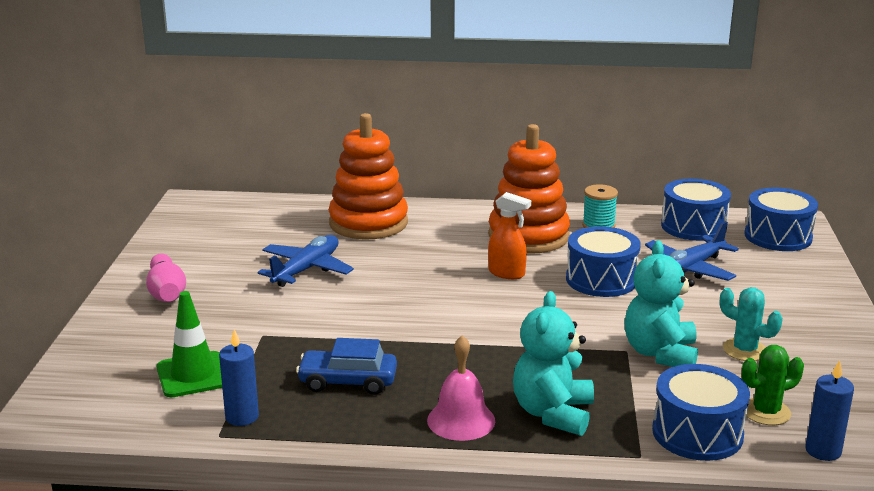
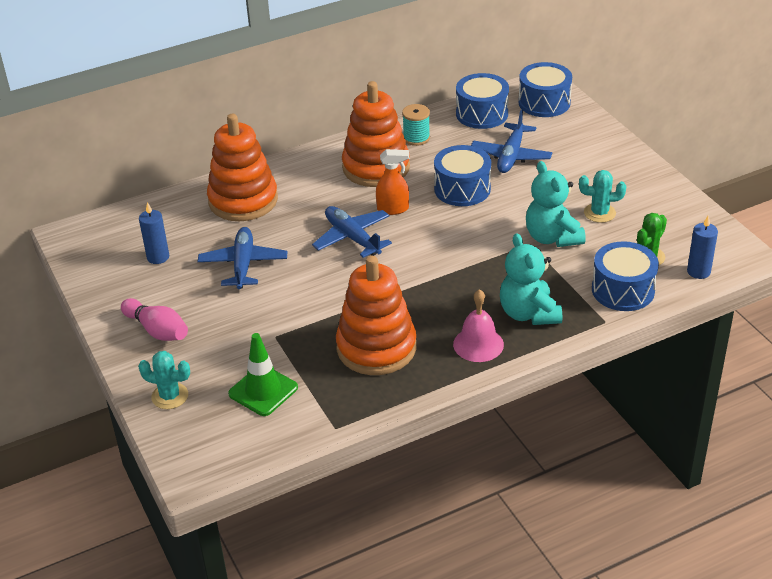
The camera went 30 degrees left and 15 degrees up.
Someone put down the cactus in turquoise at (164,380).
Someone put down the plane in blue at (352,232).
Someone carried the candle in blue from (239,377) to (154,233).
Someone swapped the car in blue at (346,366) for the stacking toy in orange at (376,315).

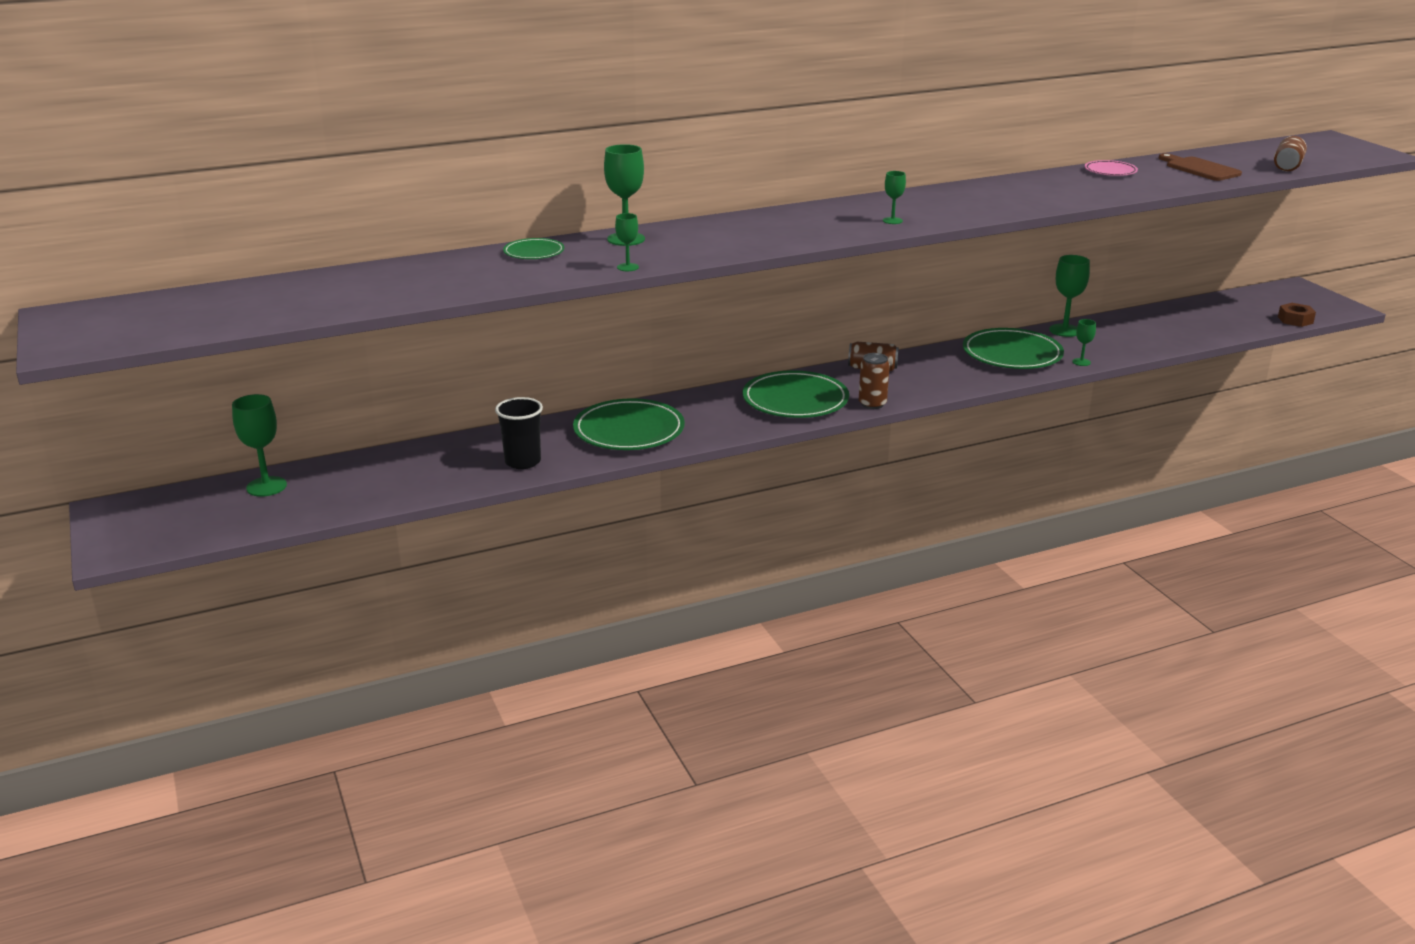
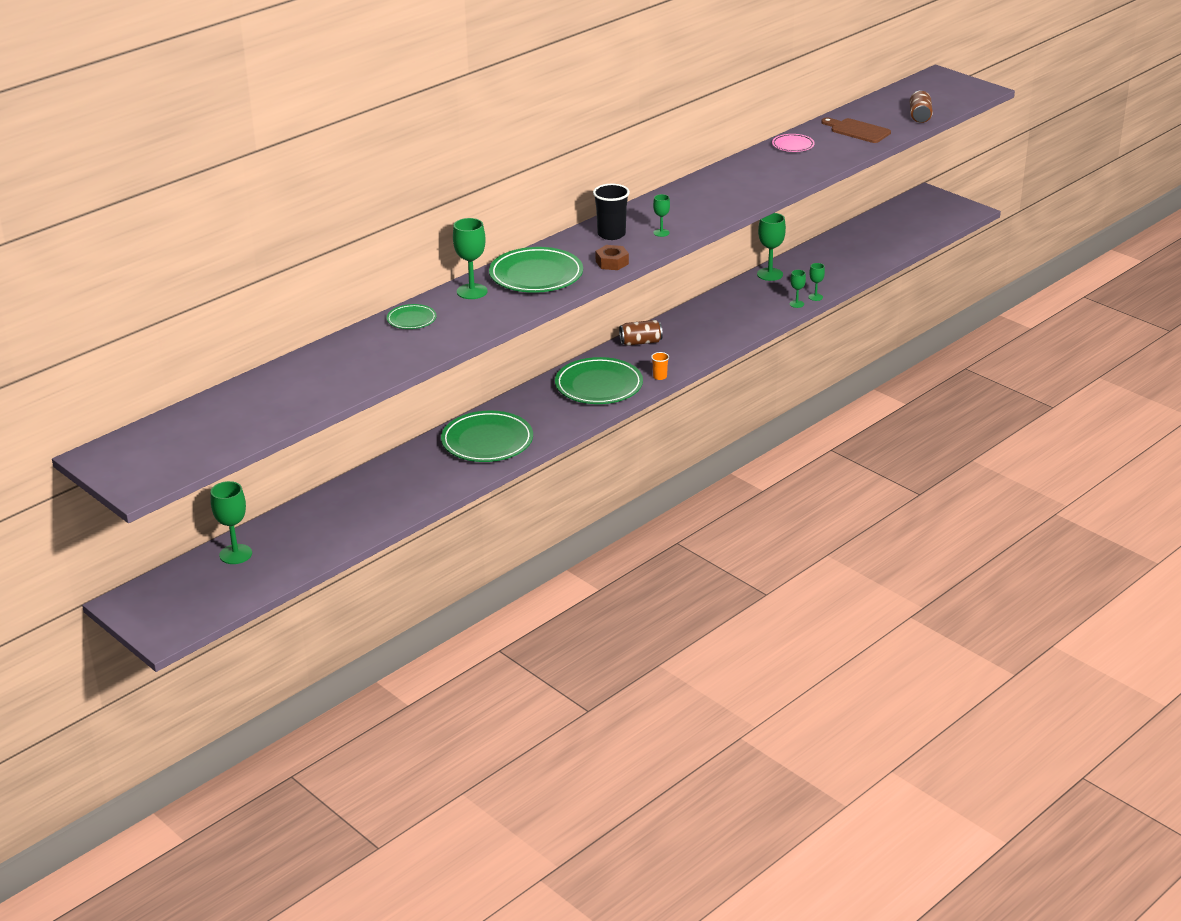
The camera went 20 degrees left and 5 degrees up.
Someone carried the cup in black from (519,433) to (611,212).
Someone carried the goblet in green from (627,242) to (816,282).
Someone carried the plate in green from (1013,348) to (536,270).
Someone carried the nut in brown from (1297,315) to (612,257).
Someone swapped the can in brown at (874,381) for the cup in orange at (660,366).

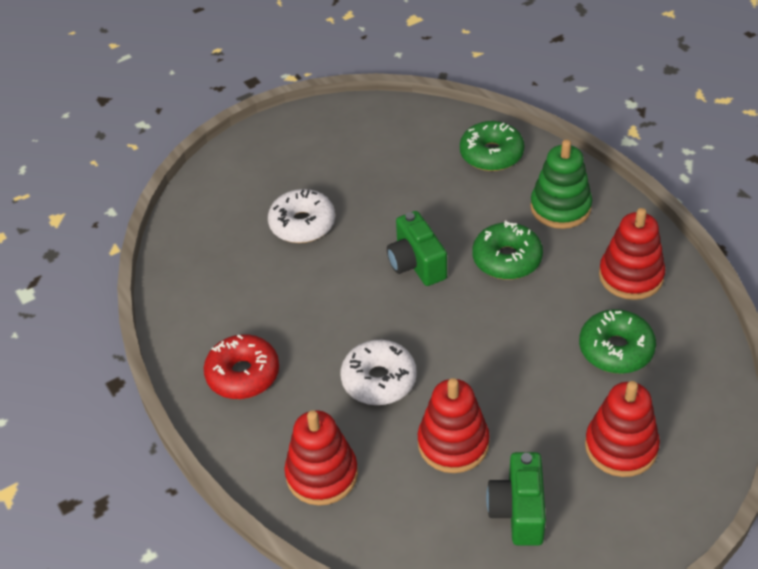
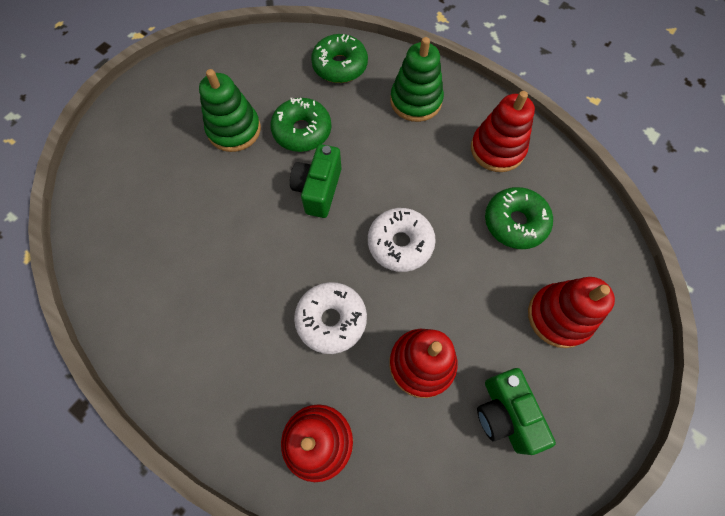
The camera went 25 degrees left and 20 degrees up.
Someone took away the donut in red at (241,366).
Someone put down the stacking toy in green at (230,110).
Someone carried the donut in white from (301,216) to (402,240).
Someone carried the donut in green from (507,250) to (301,125).
Someone rotated the camera in green at (417,248) by 60 degrees clockwise.

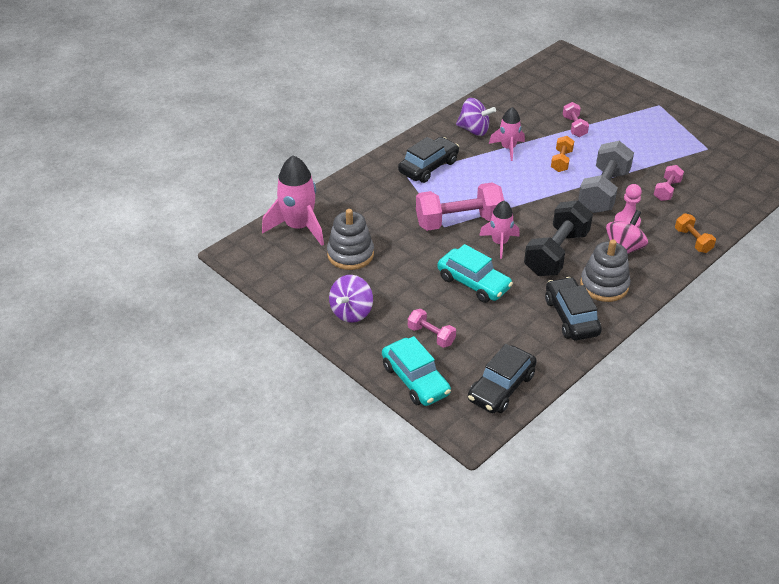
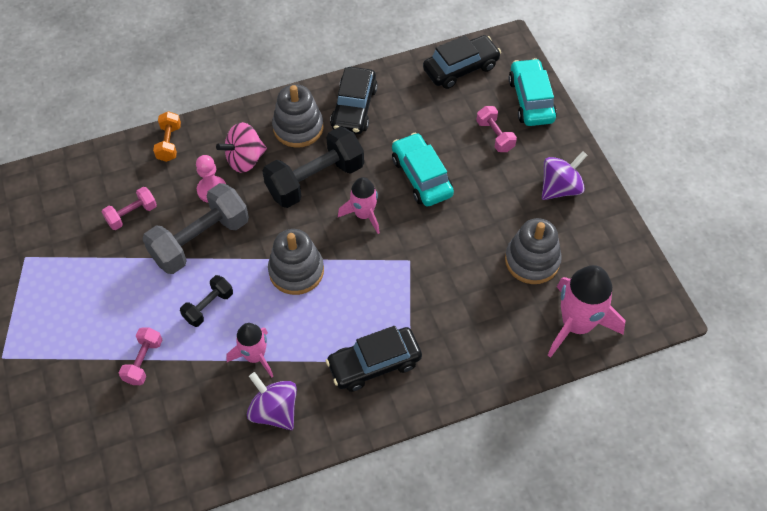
The camera went 155 degrees left and 15 degrees up.
Someone took away the dumbbell in pink at (460,207).
Someone put down the stacking toy in grey at (296,262).
Someone repainted the dumbbell in orange at (562,154), which became the dumbbell in black at (206,301).

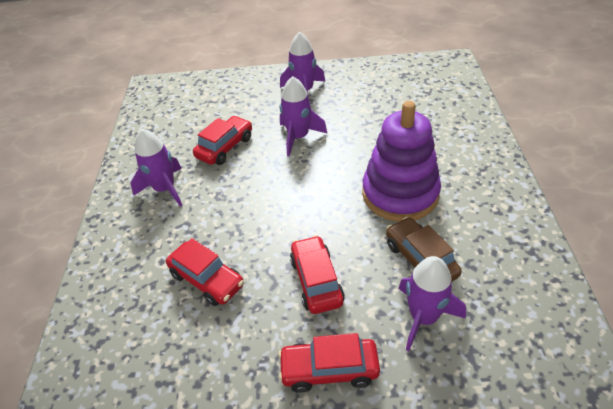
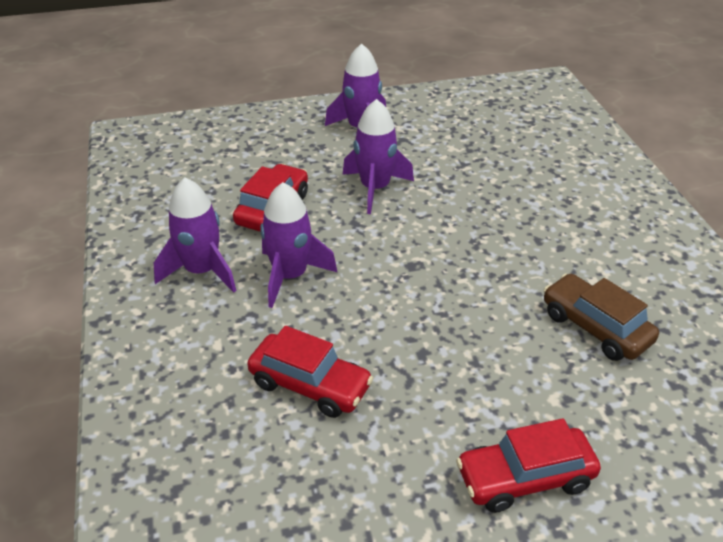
The camera went 15 degrees left and 5 degrees down.
Someone took away the car in red at (317,274).
Someone took away the stacking toy in purple at (401,161).
Someone carried the rocket in purple from (432,303) to (298,245).

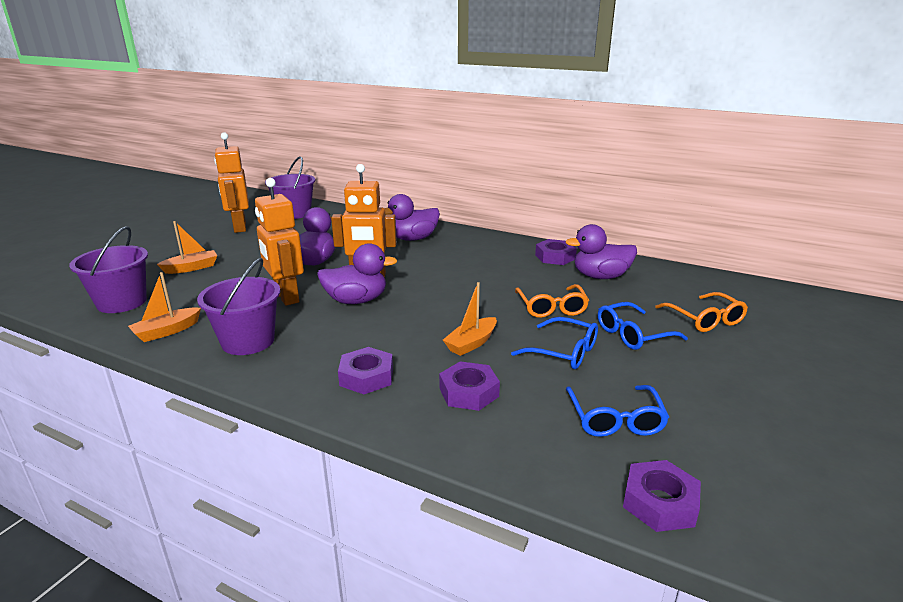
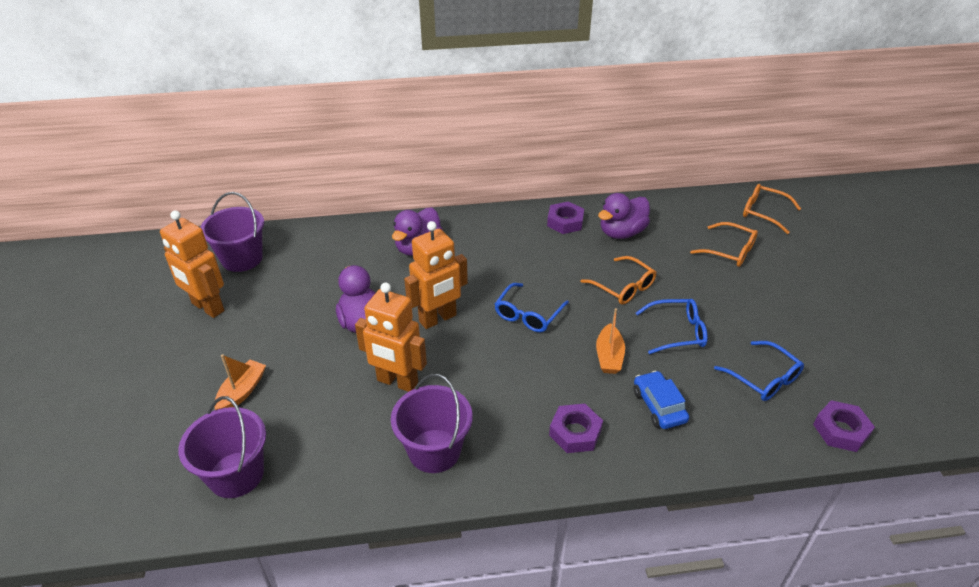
The camera went 35 degrees left and 15 degrees up.
Someone took away the boat in orange at (164,307).
Someone took away the duck in purple at (357,273).
Someone put down the glasses in orange at (772,209).
Someone carried the glasses in blue from (643,326) to (532,307).
Someone swapped the nut in purple at (469,386) for the car in blue at (661,400).

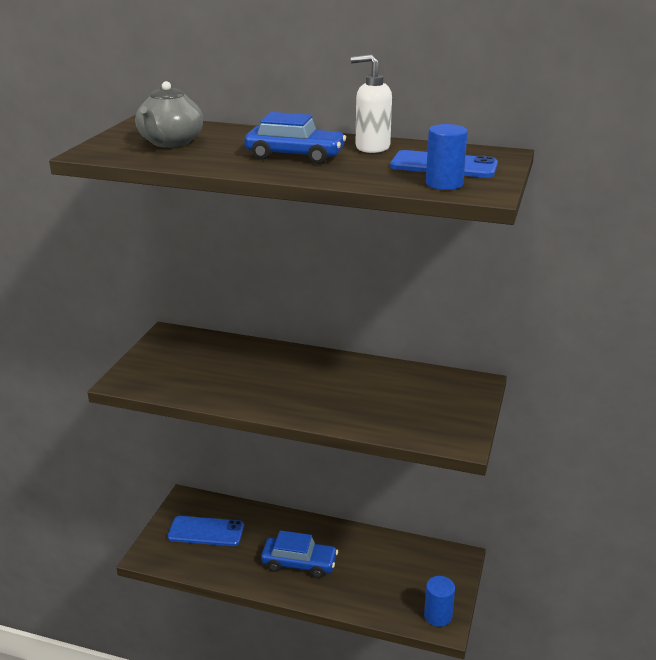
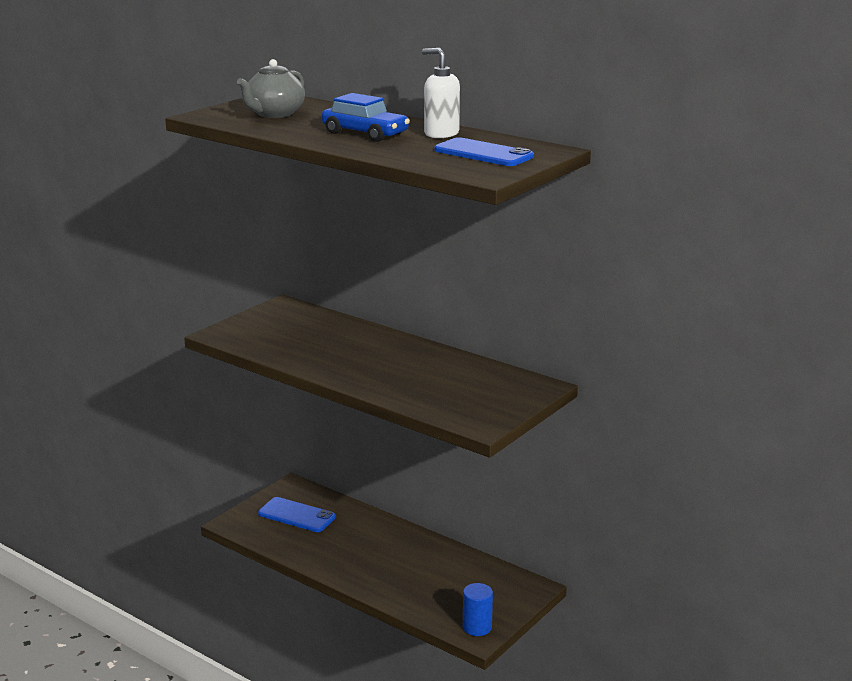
The camera went 20 degrees right and 5 degrees down.
Someone took away the car in blue at (299,554).
Someone took away the cylinder in blue at (447,157).

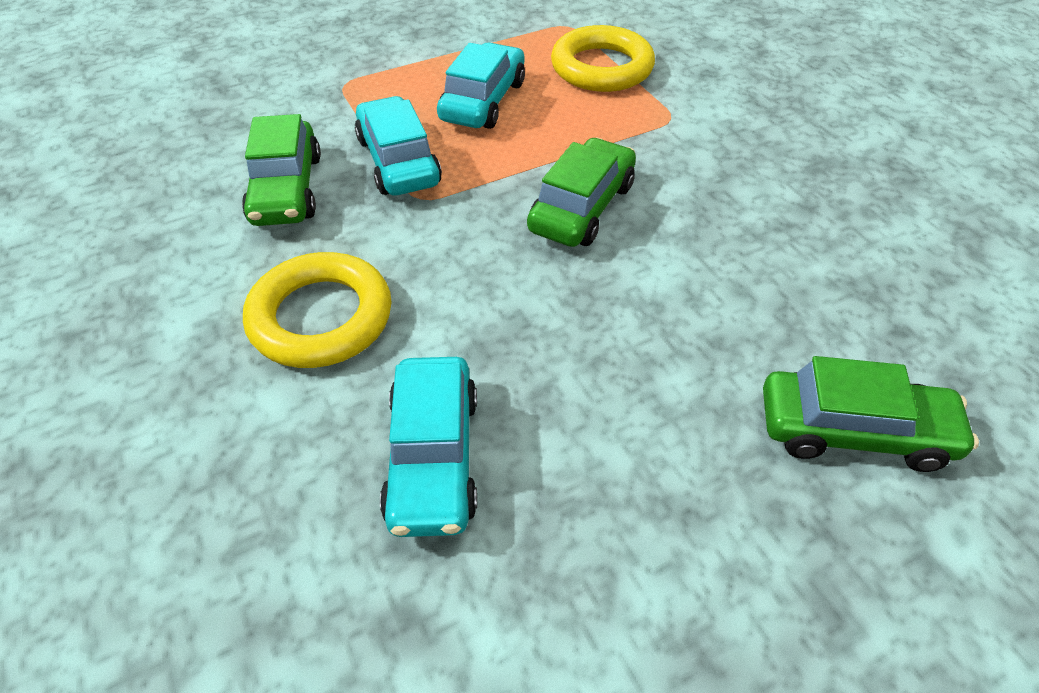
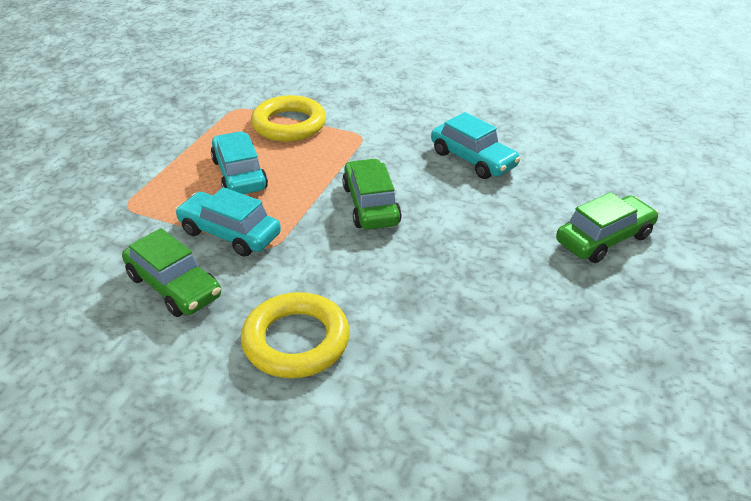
The camera went 40 degrees left and 10 degrees down.
Someone carried the car in turquoise from (428,447) to (476,145).

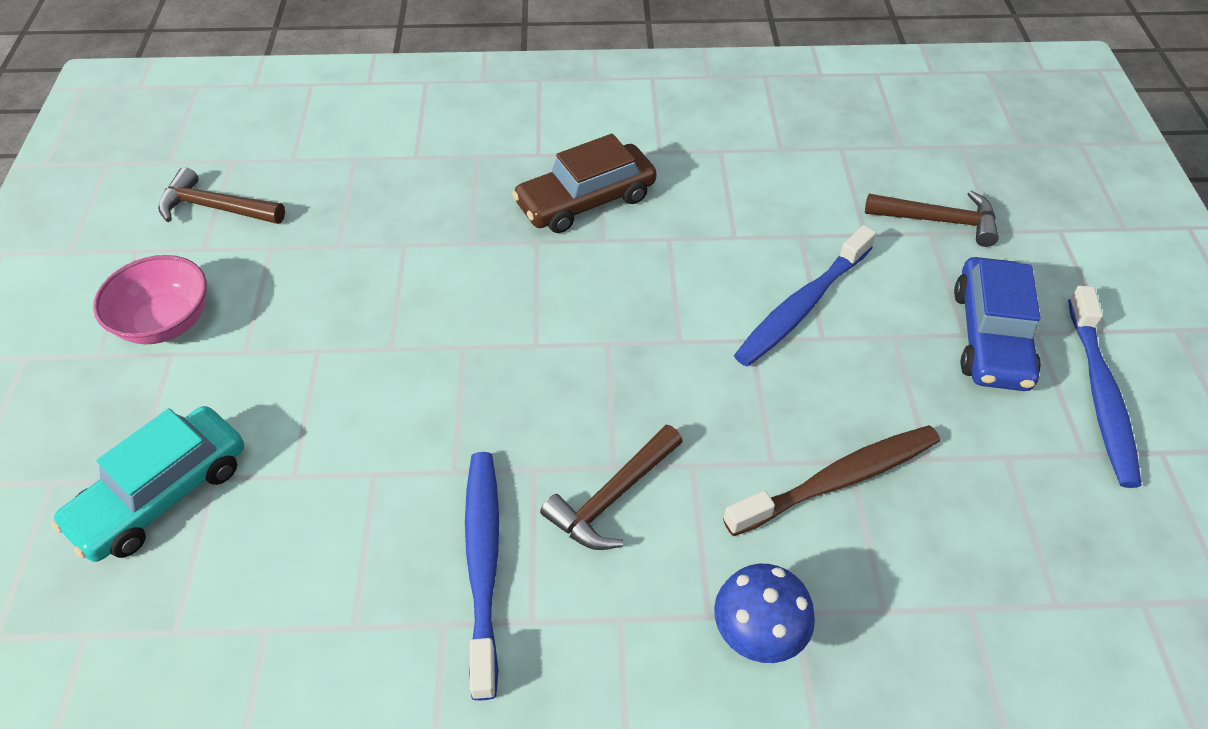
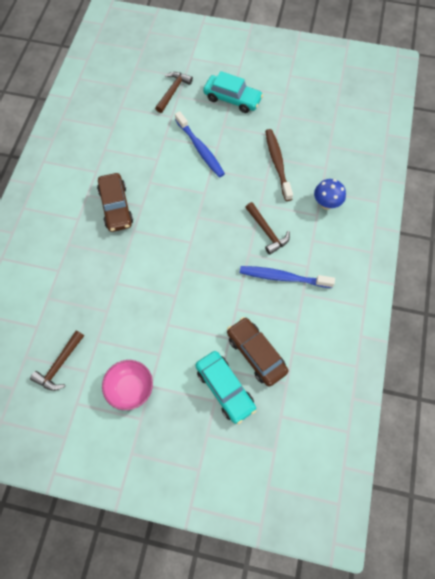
The camera went 75 degrees left and 15 degrees up.
Someone took away the toothbrush in blue at (1105,387).
Someone put down the car in brown at (257,352).
Someone repainted the car in blue at (997,324), which became the car in turquoise at (233,92).

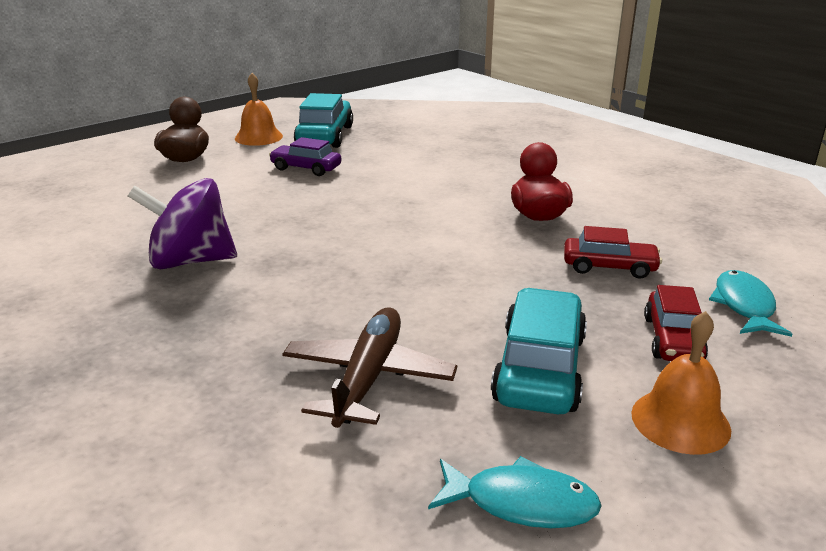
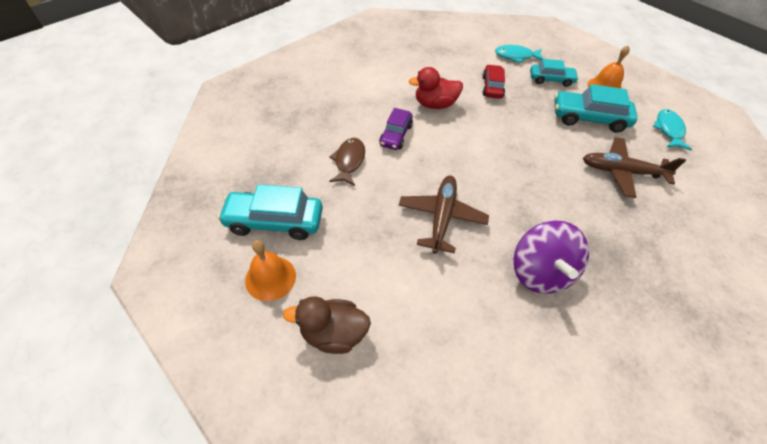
The camera went 95 degrees left and 25 degrees up.
Someone put down the fish in brown at (347,162).
Someone put down the plane in brown at (444,215).
Someone carried the car in purple from (305,156) to (396,129).
Someone repainted the car in red at (676,323), which became the car in turquoise at (554,73).

